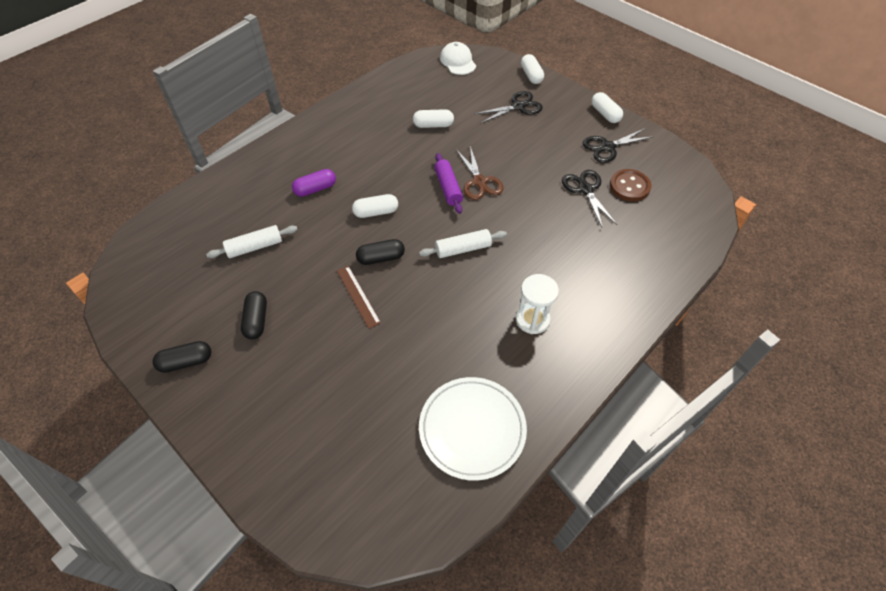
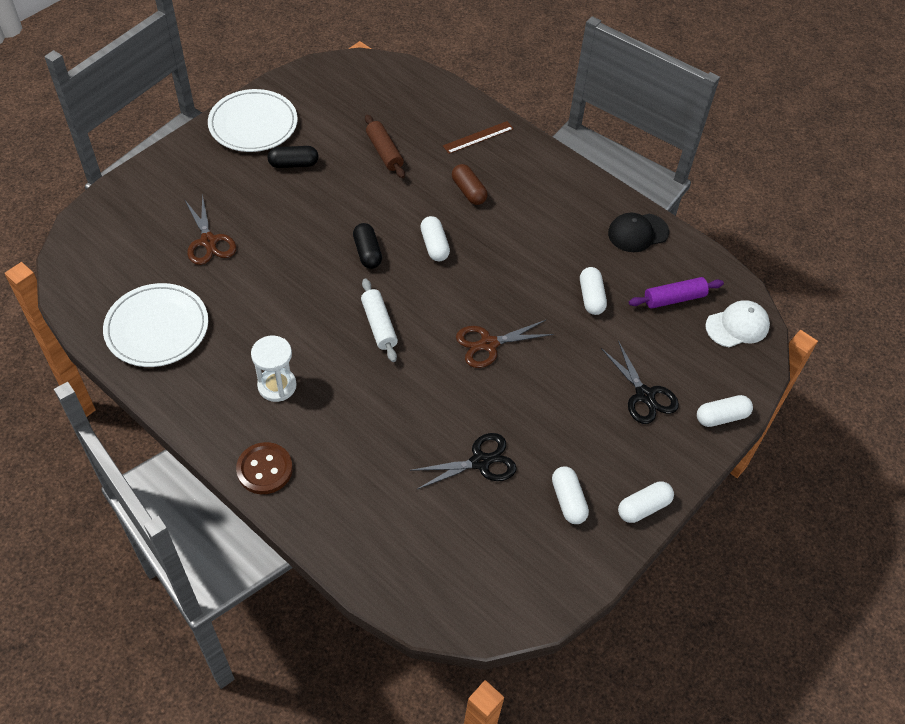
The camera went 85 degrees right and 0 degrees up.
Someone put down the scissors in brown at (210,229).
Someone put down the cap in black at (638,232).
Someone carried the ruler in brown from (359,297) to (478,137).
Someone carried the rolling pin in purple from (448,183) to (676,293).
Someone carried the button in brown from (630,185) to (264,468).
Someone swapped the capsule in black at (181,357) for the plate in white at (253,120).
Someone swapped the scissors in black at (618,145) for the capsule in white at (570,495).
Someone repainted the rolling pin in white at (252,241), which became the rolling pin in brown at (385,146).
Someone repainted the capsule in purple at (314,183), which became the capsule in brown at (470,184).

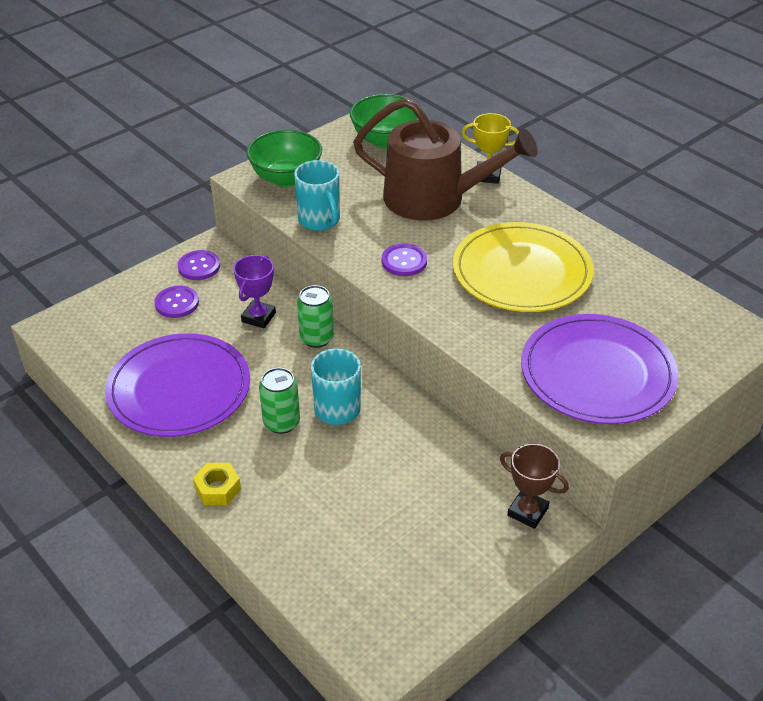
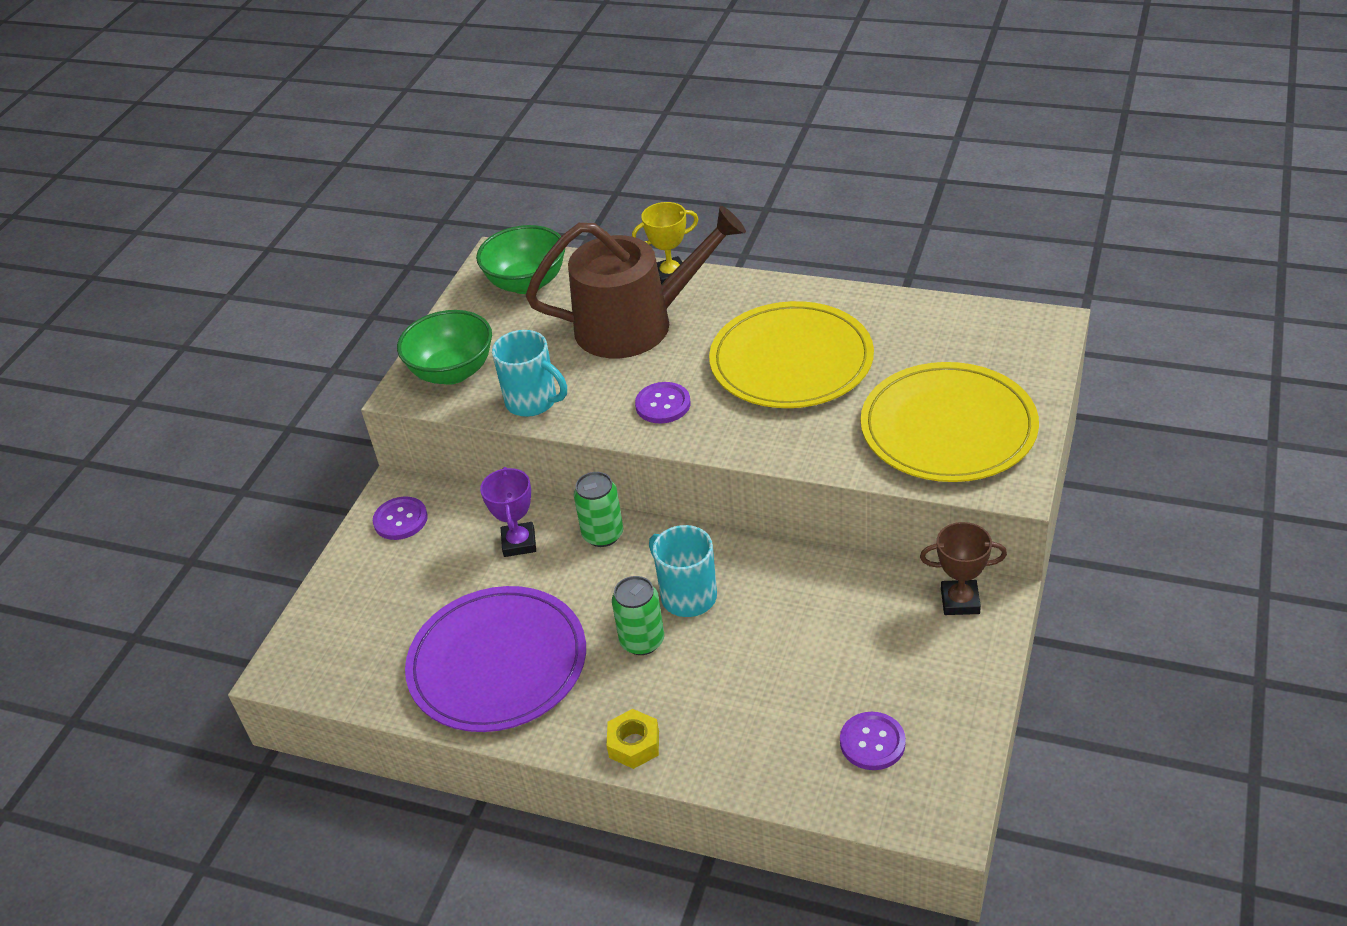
The camera went 25 degrees left and 0 degrees up.
Someone carried the button in purple from (177,302) to (873,741).
Someone repainted the plate in purple at (599,369), which became the plate in yellow at (950,422).

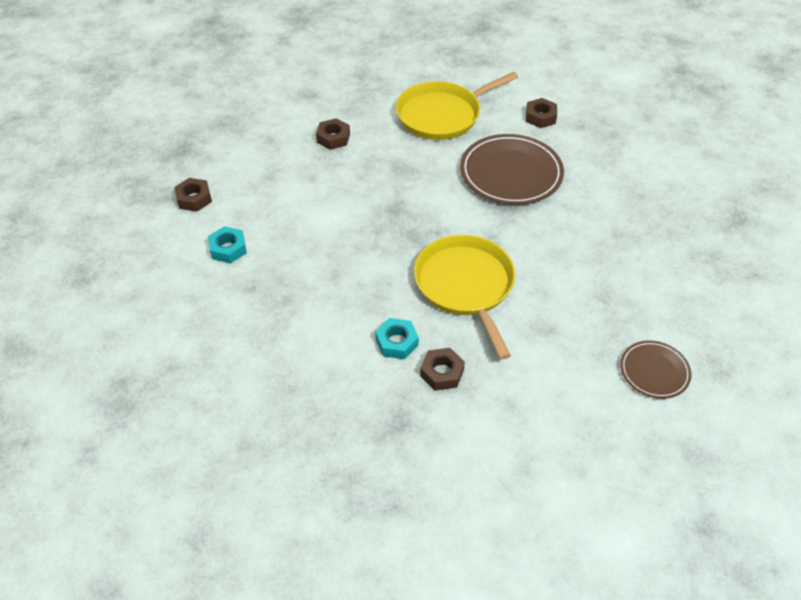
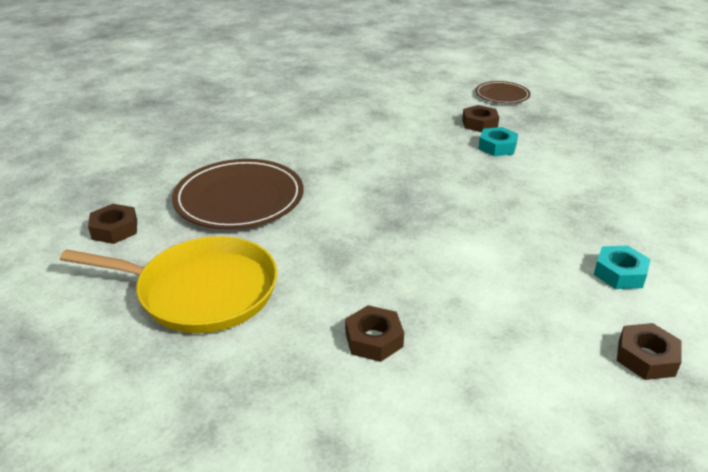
The camera went 140 degrees left and 15 degrees down.
Someone took away the pan in yellow at (464,297).
Someone carried the plate in brown from (655,369) to (502,92).

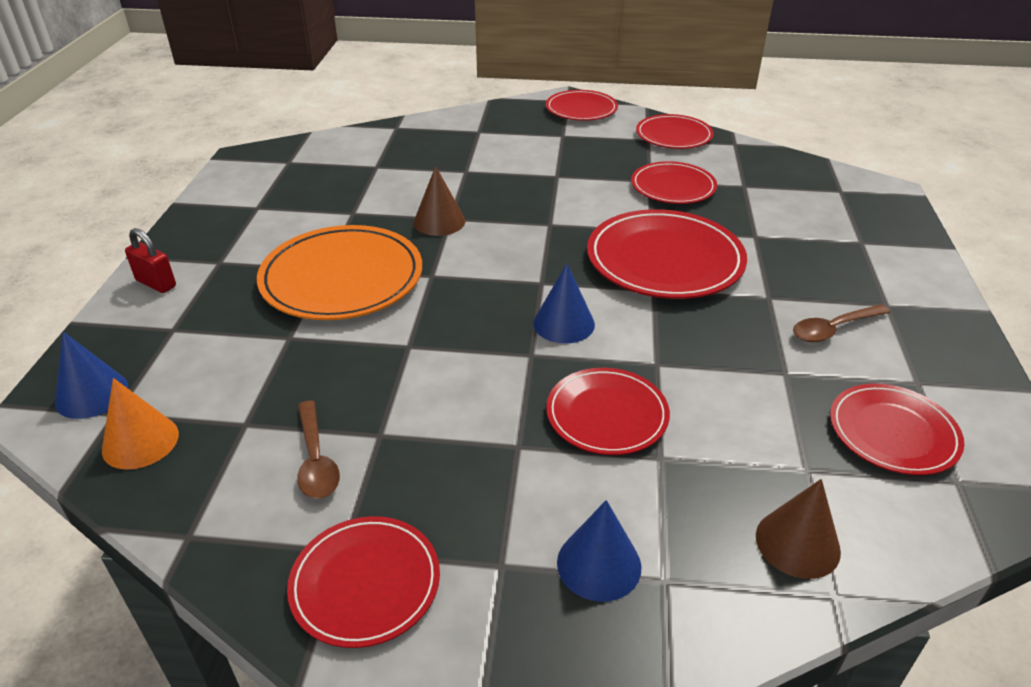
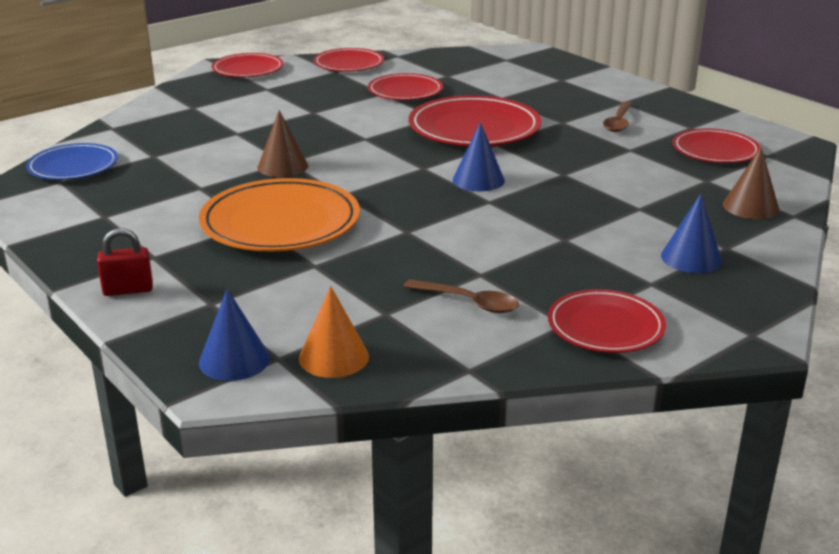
The camera went 45 degrees left and 10 degrees down.
Someone took away the plate in red at (608,411).
Someone put down the plate in blue at (72,161).

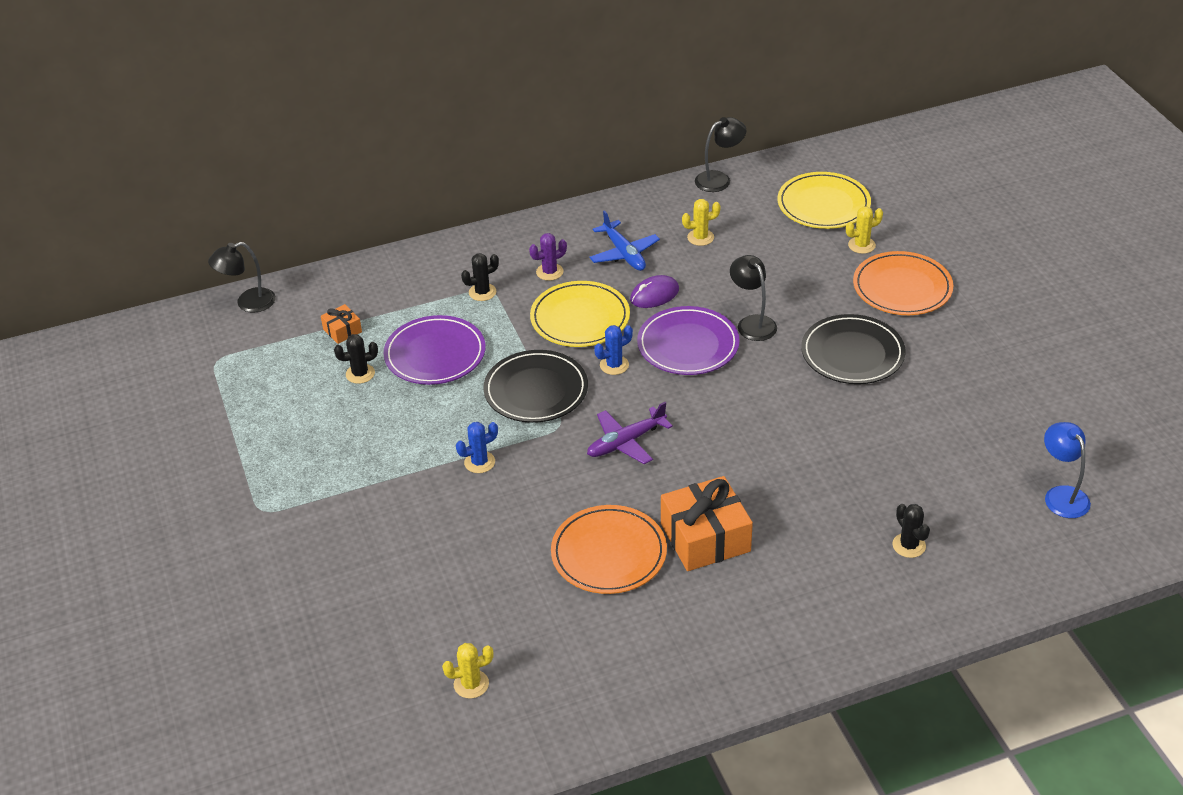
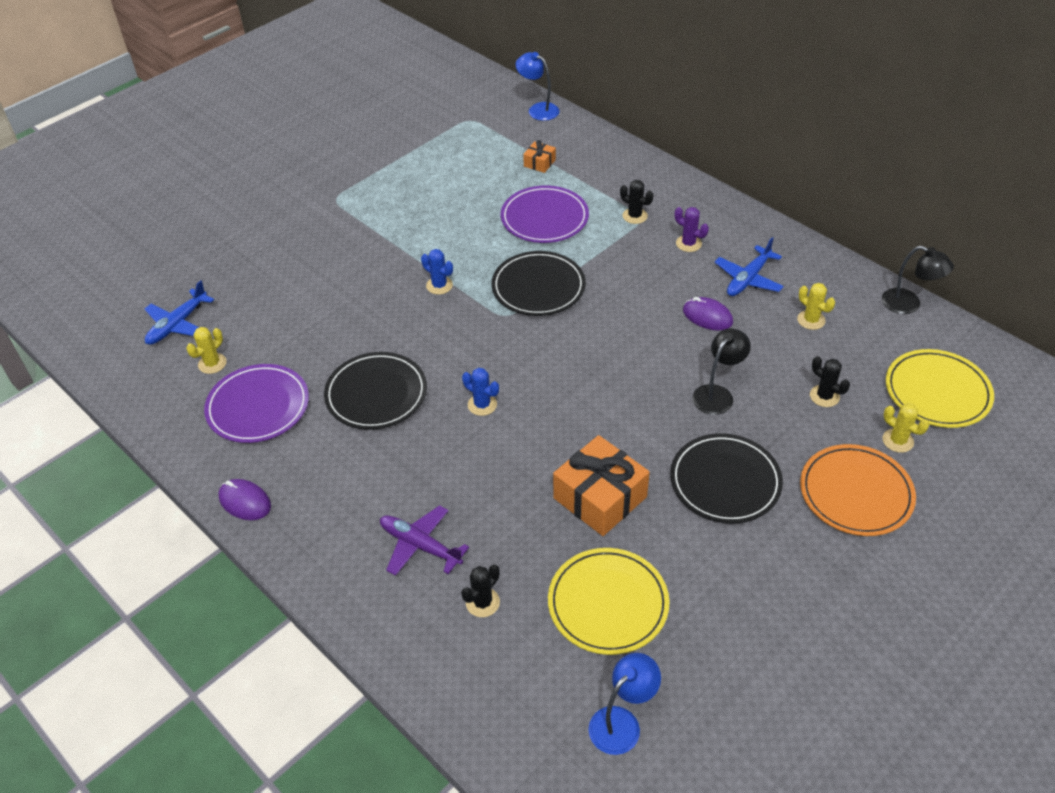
The camera went 65 degrees right and 5 degrees up.
Someone put down the plane in blue at (179,312).
Someone put down the mouse in purple at (244,499).
Someone carried the cactus in black from (356,359) to (830,381).
Someone carried the plate in yellow from (580,314) to (609,601).
Someone carried the plane in purple from (630,433) to (424,540).
Someone carried the cactus in blue from (613,350) to (480,392).
Someone carried the plate in purple from (688,340) to (256,403).
Someone carried the gift in orange from (707,523) to (601,485).
Someone repainted the lamp in black at (242,277), which became the lamp in blue at (537,86).
Someone repainted the plate in orange at (609,549), which became the plate in black at (375,391).
Someone rotated the cactus in yellow at (468,671) by 75 degrees clockwise.

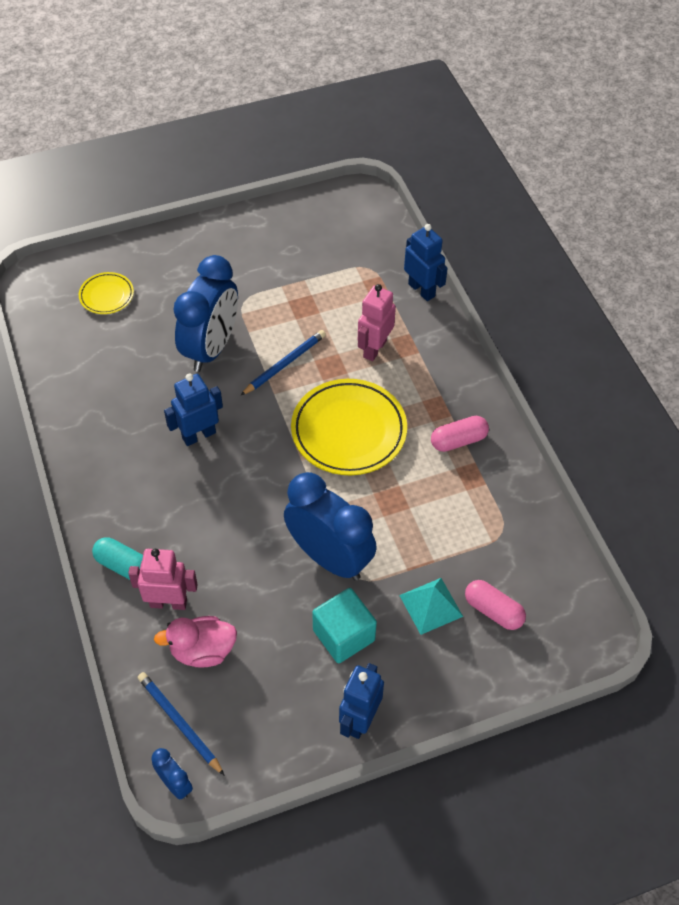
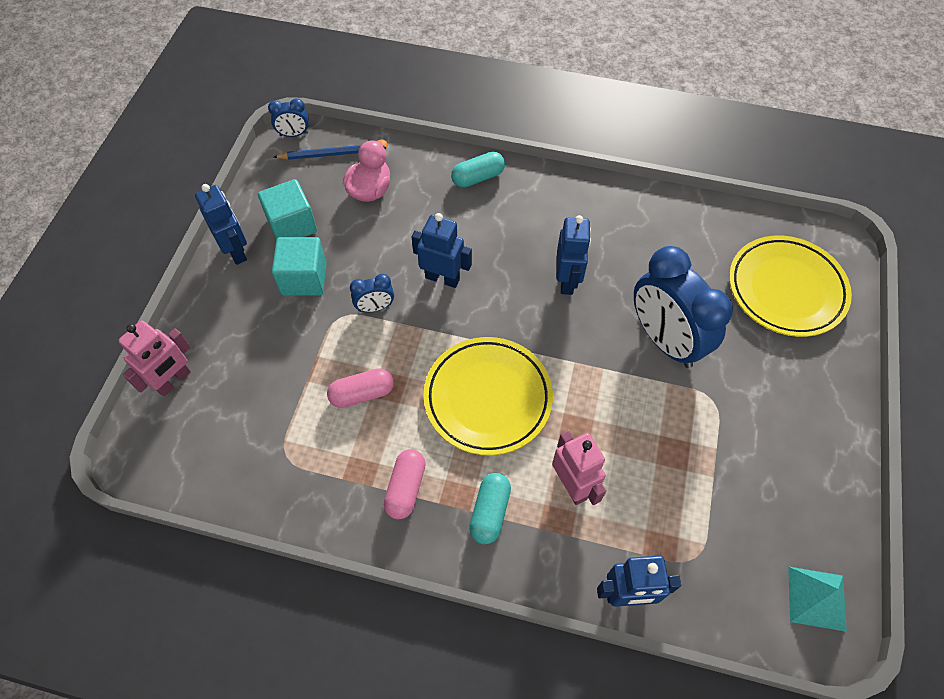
The camera went 125 degrees right and 5 degrees up.
Someone took away the pencil in blue at (283,363).
Someone put down the cube in turquoise at (287,209).
Someone put down the robot in blue at (442,250).
Someone put down the capsule in turquoise at (490,508).
Someone carried the robot in pink from (163,579) to (154,358).
Someone carried the pyramid in turquoise from (431,606) to (817,599).
Someone carried the capsule in pink from (495,605) to (360,388).
Someone scaled the plate in yellow at (106,293) by 1.95.
Someone scaled the clock in blue at (330,526) by 0.44.

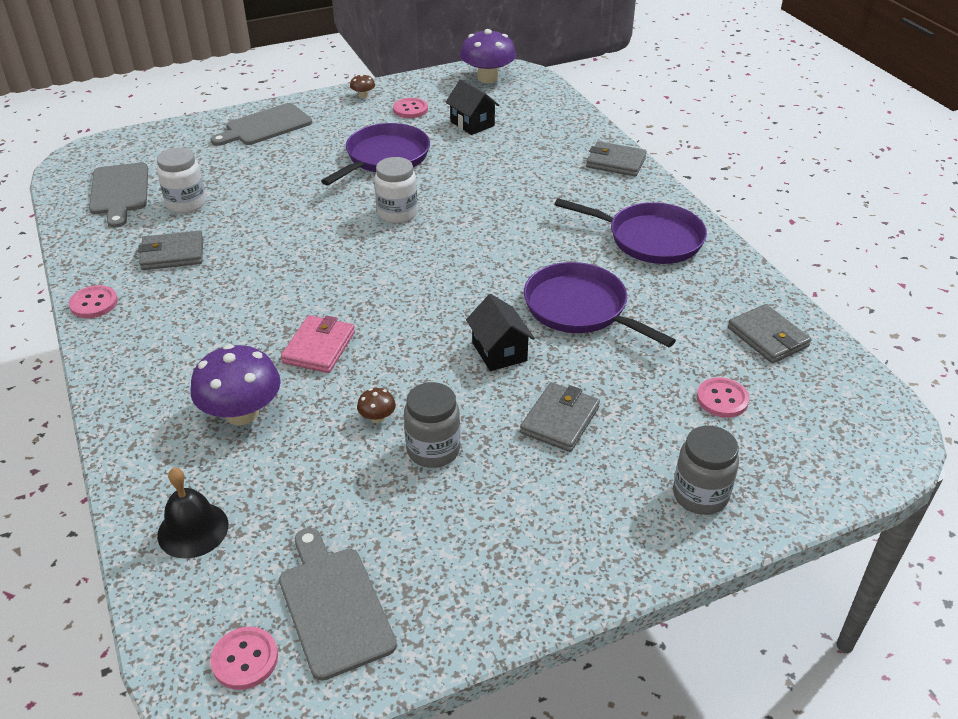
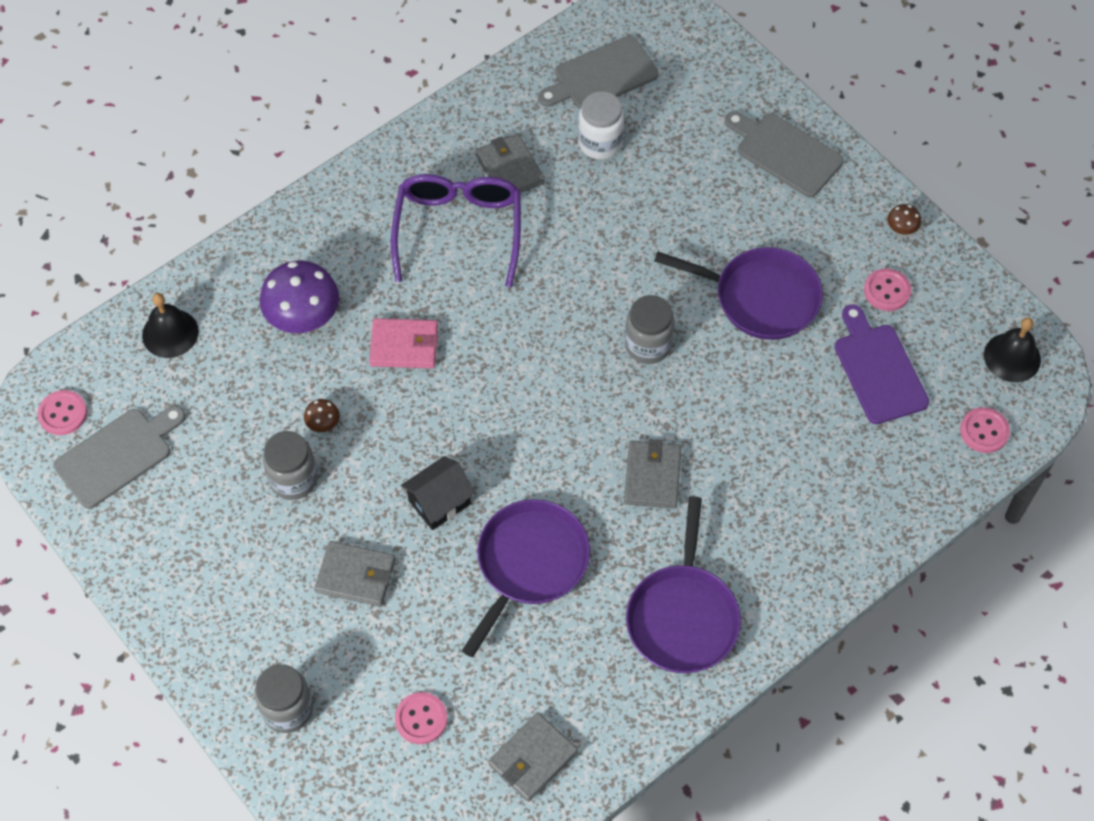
The camera went 75 degrees right and 20 degrees up.
Someone put down the glasses in purple at (456,230).
Someone carried the button in pink from (93,301) to (985,430).
Someone carried the wallet in grey from (616,158) to (653,474).
Someone swapped the house in black at (473,107) for the cutting board in purple at (881,364).
Someone swapped the mushroom in purple at (488,56) for the bell in black at (1012,349).
Someone repainted the jar in white at (396,190), which became the jar in grey at (650,329).

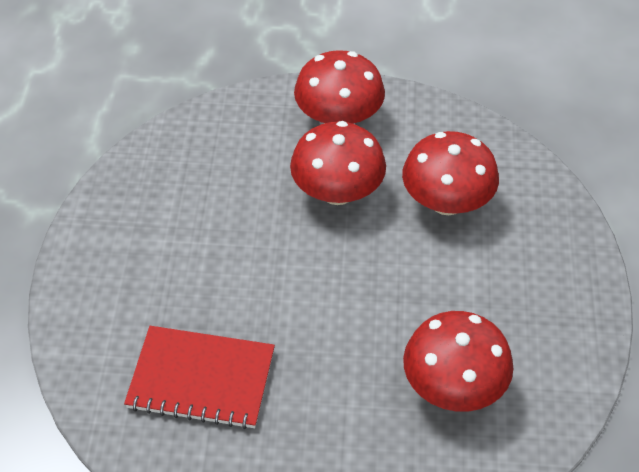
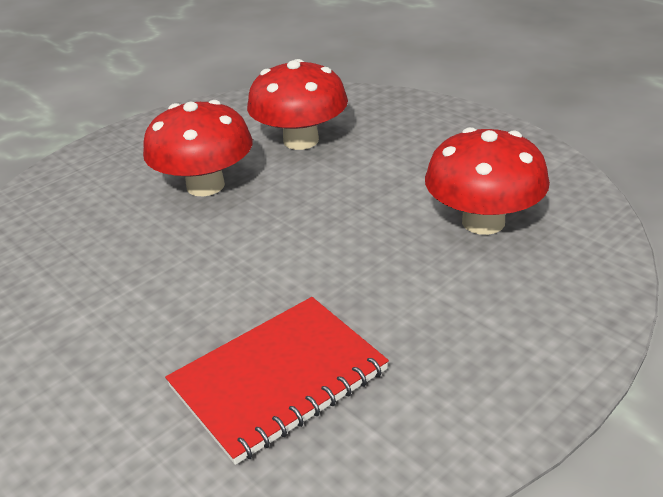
The camera went 45 degrees left and 15 degrees down.
Someone took away the mushroom in red at (339,87).

